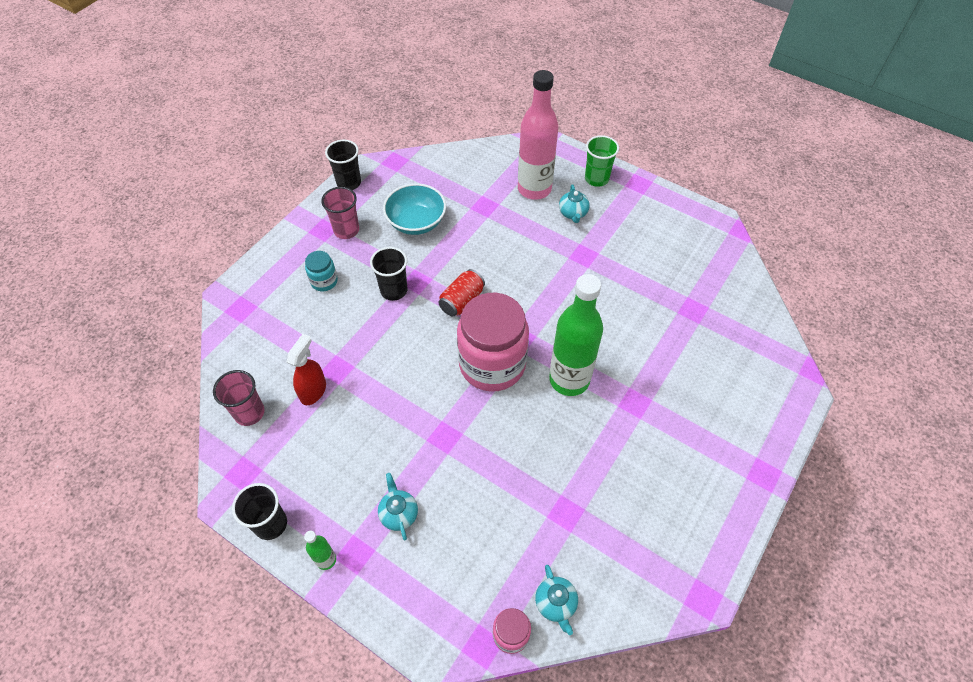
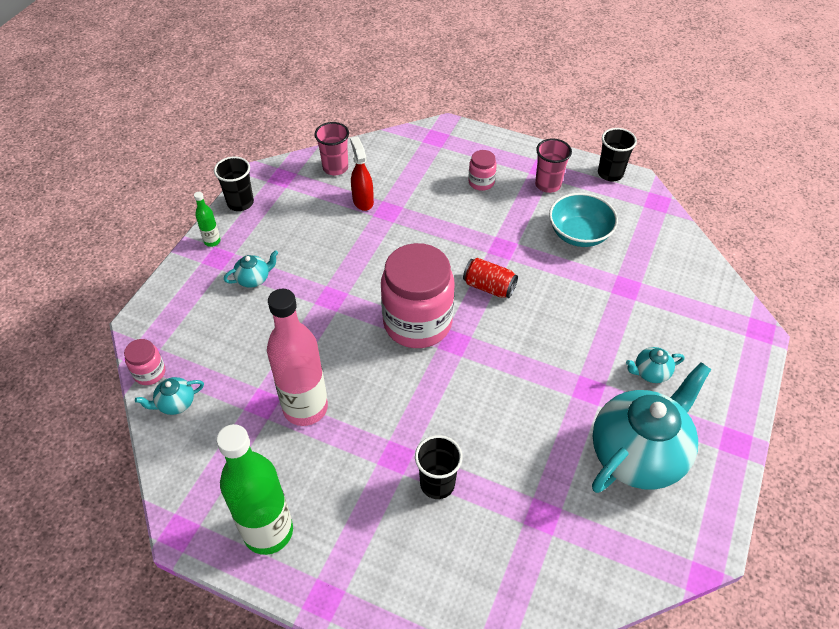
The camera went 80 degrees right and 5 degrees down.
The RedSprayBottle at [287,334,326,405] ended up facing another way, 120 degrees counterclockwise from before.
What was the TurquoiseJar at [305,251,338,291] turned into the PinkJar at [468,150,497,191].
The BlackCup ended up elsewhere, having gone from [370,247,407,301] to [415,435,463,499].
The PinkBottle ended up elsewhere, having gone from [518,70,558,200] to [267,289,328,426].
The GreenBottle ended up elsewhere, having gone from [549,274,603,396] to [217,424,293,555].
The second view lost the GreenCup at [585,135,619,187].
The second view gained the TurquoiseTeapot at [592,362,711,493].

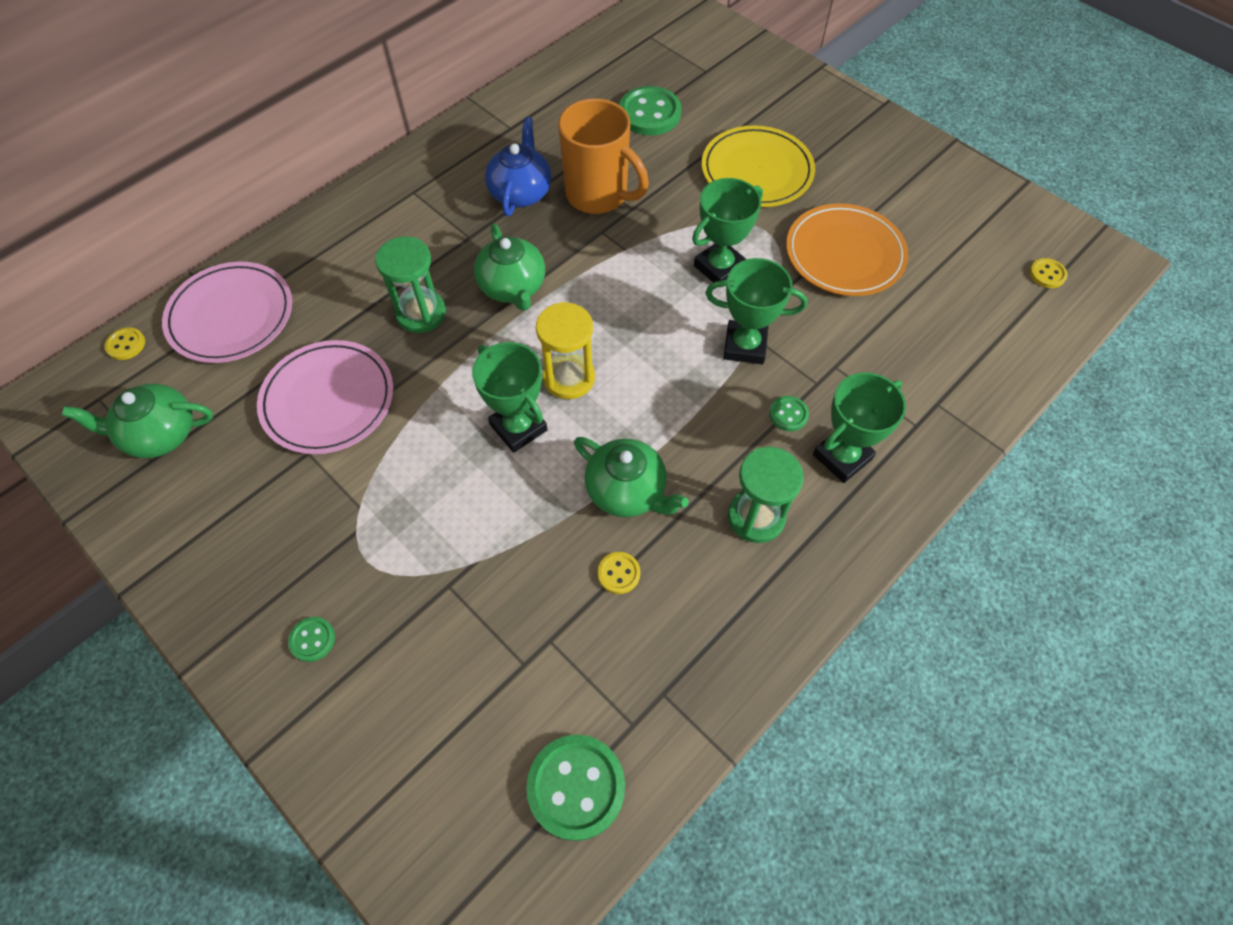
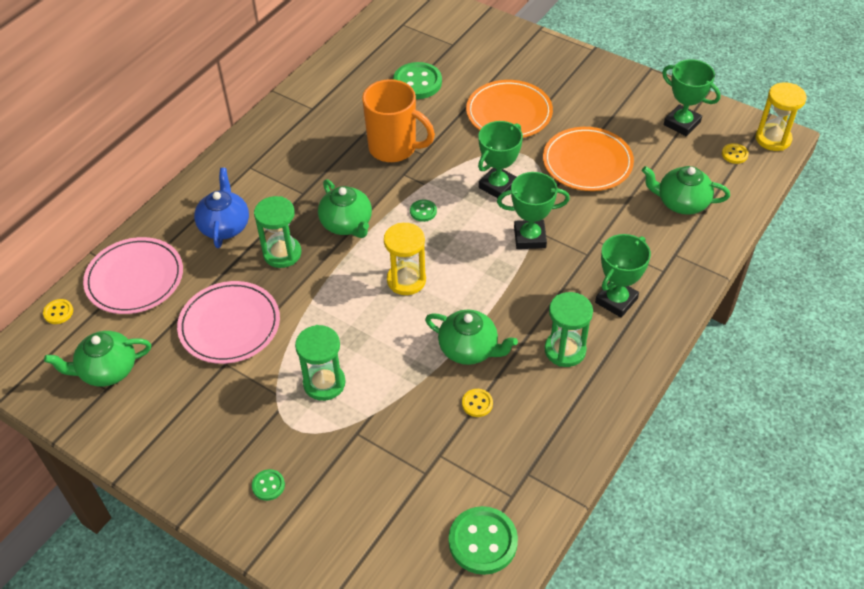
The camera went 10 degrees left and 10 degrees down.
The GreenTrophy ended up elsewhere, having gone from [472,342,547,453] to [662,59,721,136].
The BlueTeapot ended up elsewhere, having gone from [485,117,552,216] to [194,168,249,248].
What was the YellowPlate at [702,125,815,207] turned into the OrangePlate at [466,80,553,138].
The GreenButton ended up elsewhere, having gone from [769,396,809,431] to [410,200,437,222].
The second view gained the GreenHourglass at [295,325,346,401].
The second view gained the GreenTeapot at [642,166,730,215].
The second view gained the YellowHourglass at [755,82,807,151].

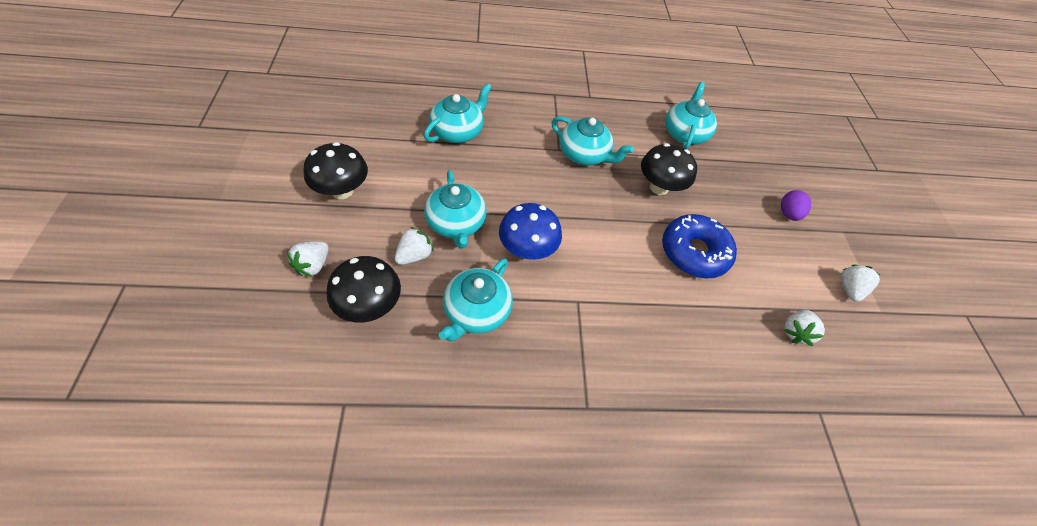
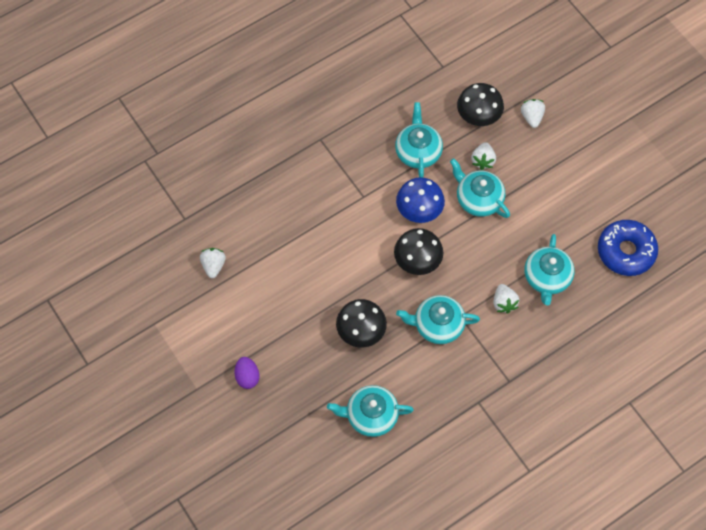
The camera went 155 degrees right and 10 degrees up.
The BlackMushroom ended up elsewhere, having gone from [303,142,368,199] to [394,228,443,275].
The BlueDonut ended up elsewhere, having gone from [662,214,737,279] to [598,220,658,276].
The TurquoiseTeapot at [665,82,717,149] ended up facing another way, 105 degrees clockwise from before.
The WhiteStrawberry ended up elsewhere, having gone from [841,264,880,302] to [493,284,519,313].

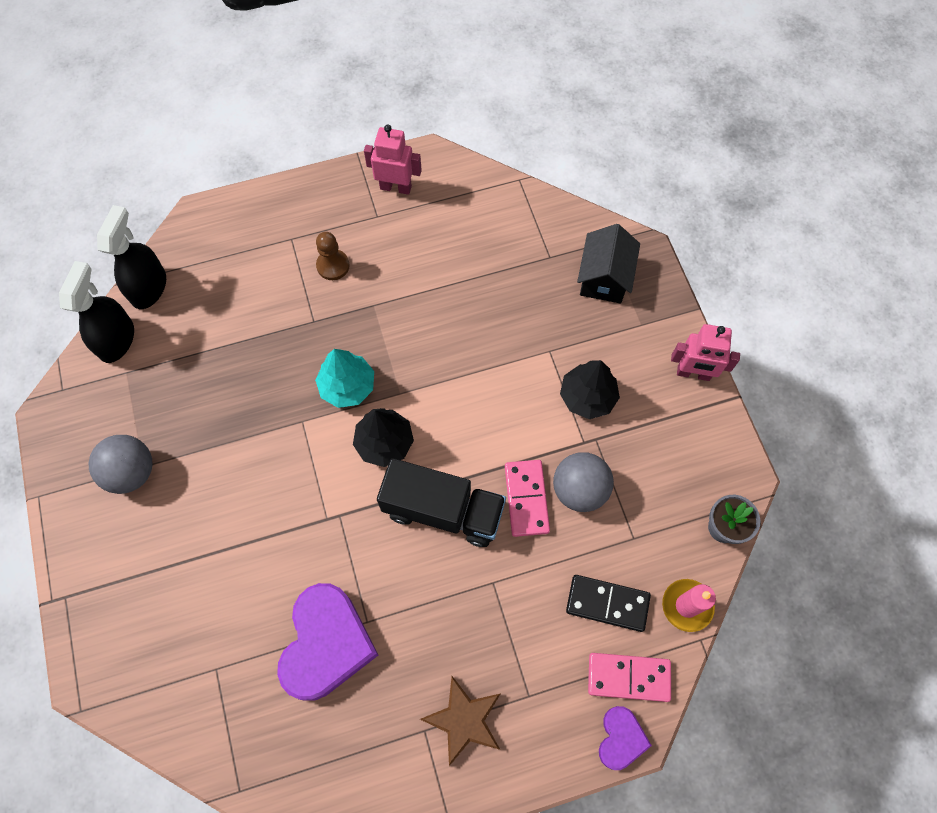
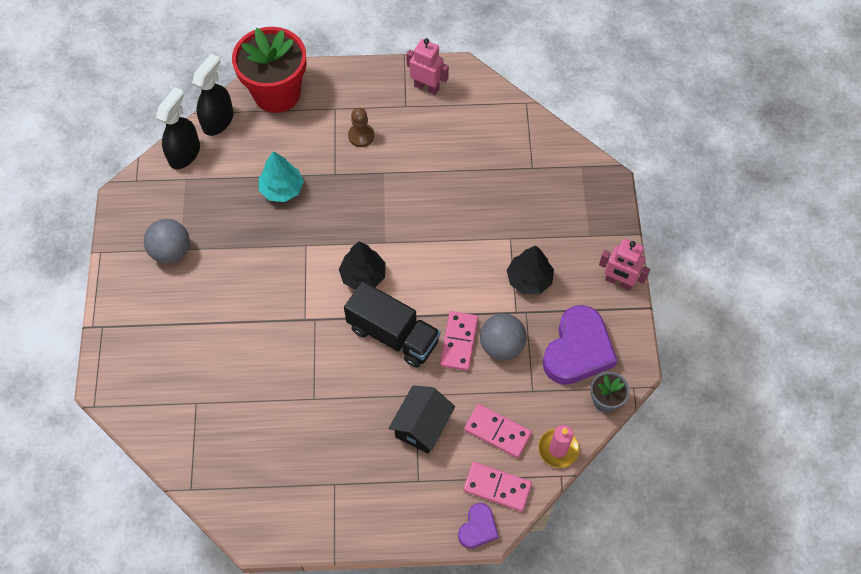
The camera went 15 degrees right and 5 degrees down.
The PurpleHeart ended up elsewhere, having gone from [277,583,378,700] to [542,305,618,385].
The TurquoiseTree ended up elsewhere, having gone from [315,349,374,408] to [259,151,304,202].
The second view lost the BrownStar at [420,676,501,766].
What was the BlackDomino at [566,575,651,632] turned into the PinkDomino at [464,404,532,458].
The BlackHouse ended up elsewhere, having gone from [577,224,640,303] to [388,385,455,454].
The second view gained the RedFlowerPot at [232,27,306,113].

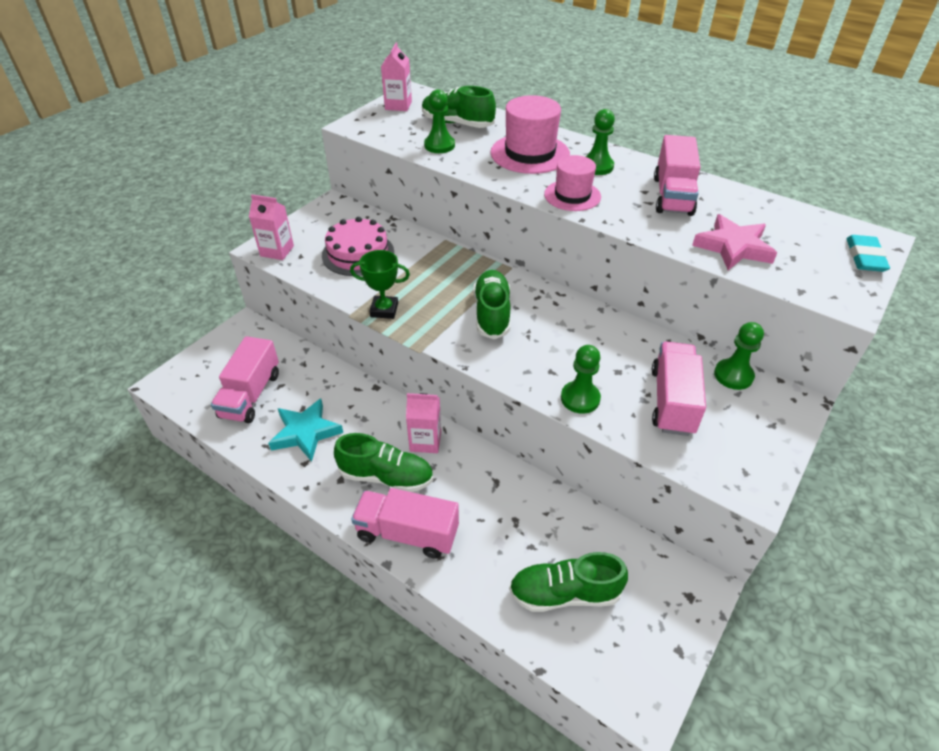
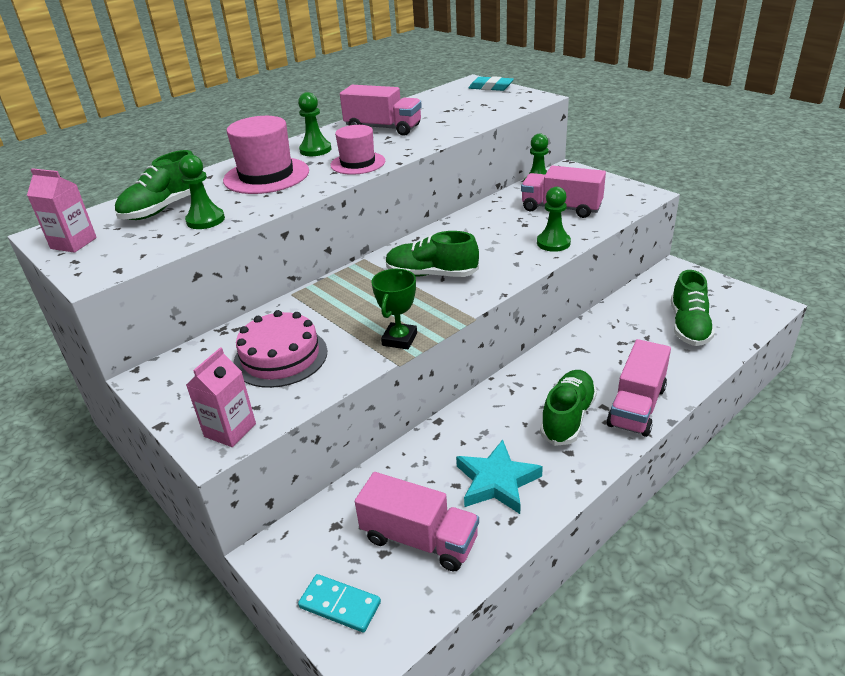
The camera went 75 degrees left and 10 degrees down.
The second view lost the PinkCarton at [406,393,441,453].
The second view lost the PinkStar at [692,214,777,270].
The second view gained the TurquoiseDomino at [298,574,381,633].

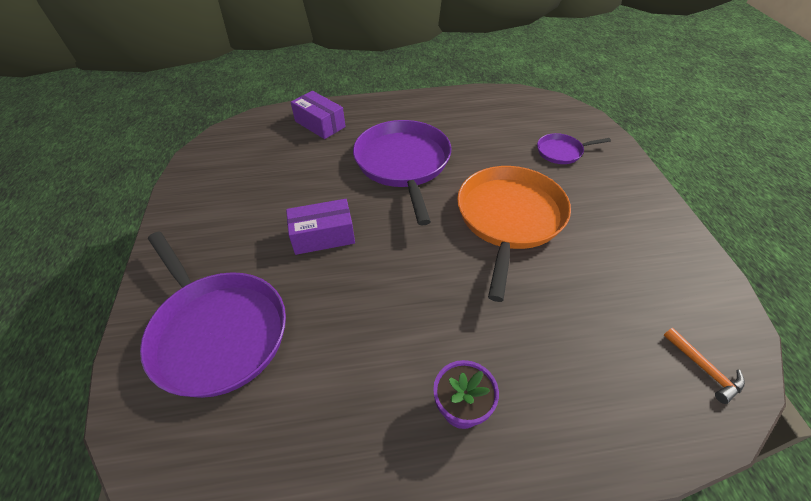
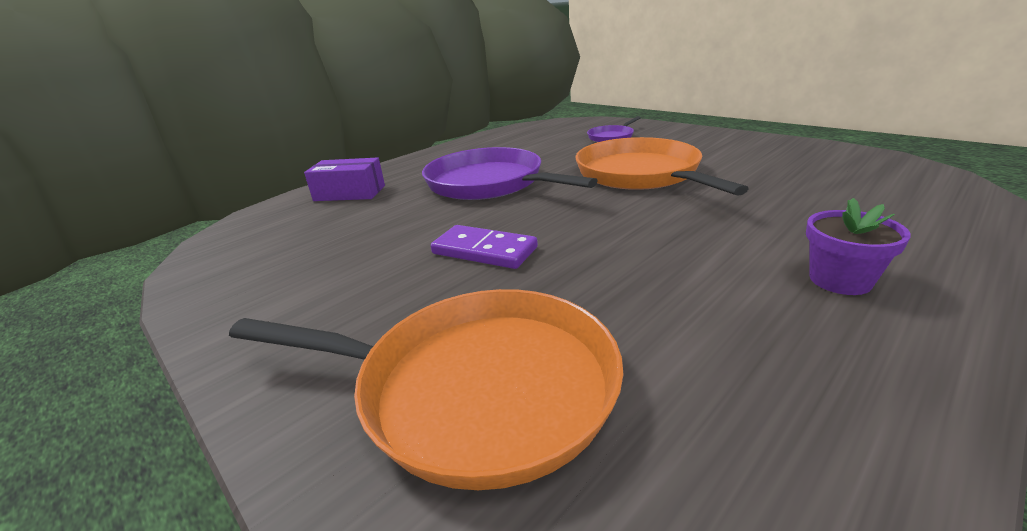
The camera went 35 degrees left and 20 degrees down.
What was the PurplePan at [140,232,286,398] turned into the OrangePan at [229,289,624,490].
Where the PurpleBox stood at [286,199,355,255], the PurpleDomino came to stand at [431,225,538,269].
The second view lost the OrangeHammer at [663,328,745,404].

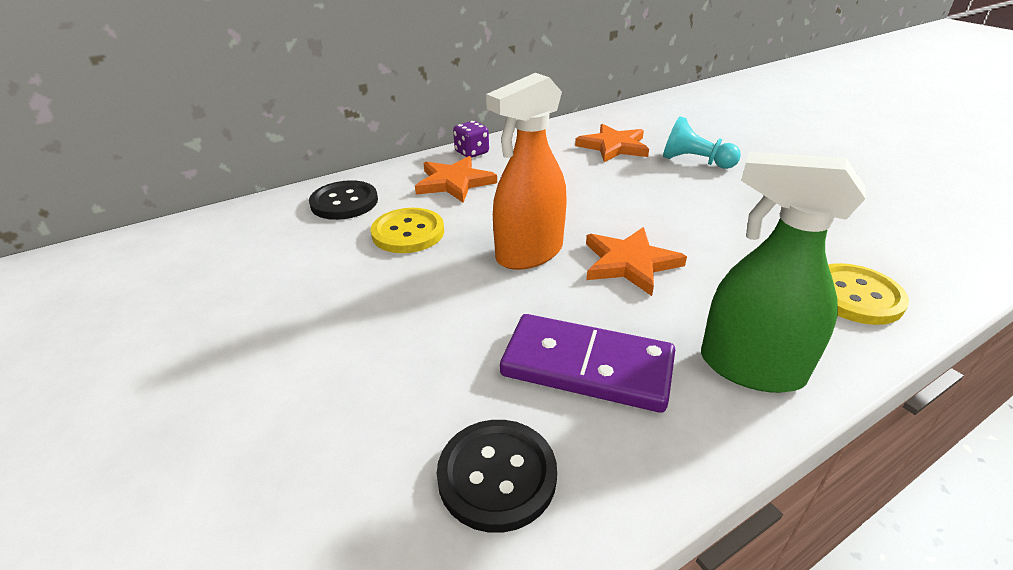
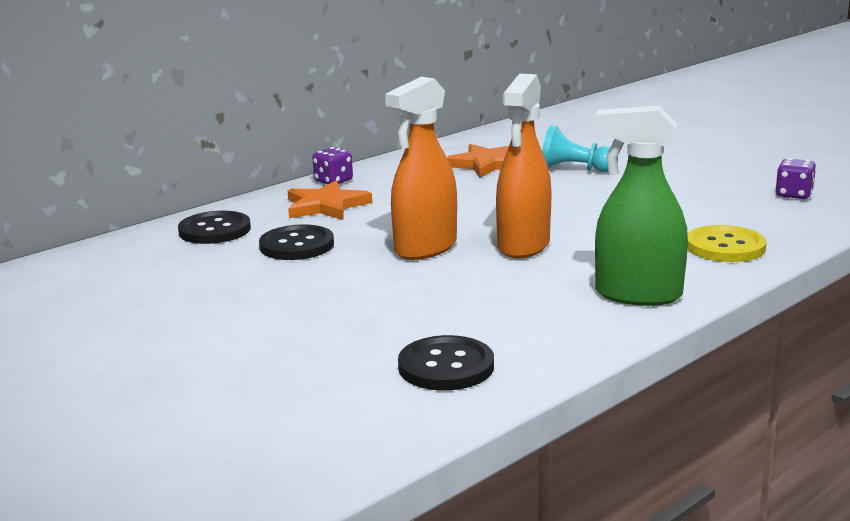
The camera went 10 degrees left and 15 degrees down.
What was the YellowButton at [371,208,444,253] turned into the BlackButton at [259,224,334,260].
The second view lost the PurpleDomino at [500,314,675,413].
Where the OrangeStar stood at [586,227,687,296], the OrangeSprayBottle came to stand at [496,74,552,258].
The second view gained the PurpleDice at [775,158,816,199].

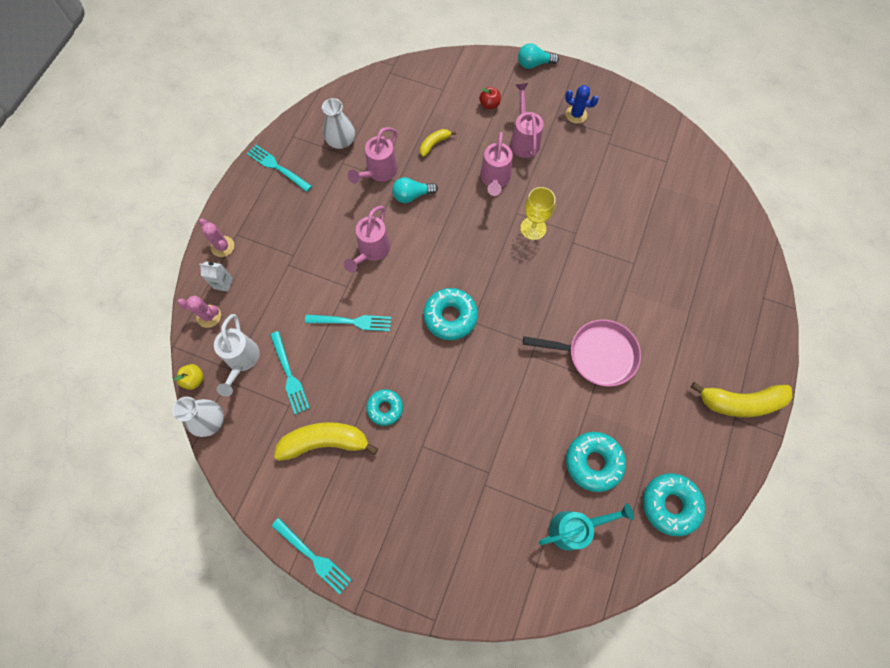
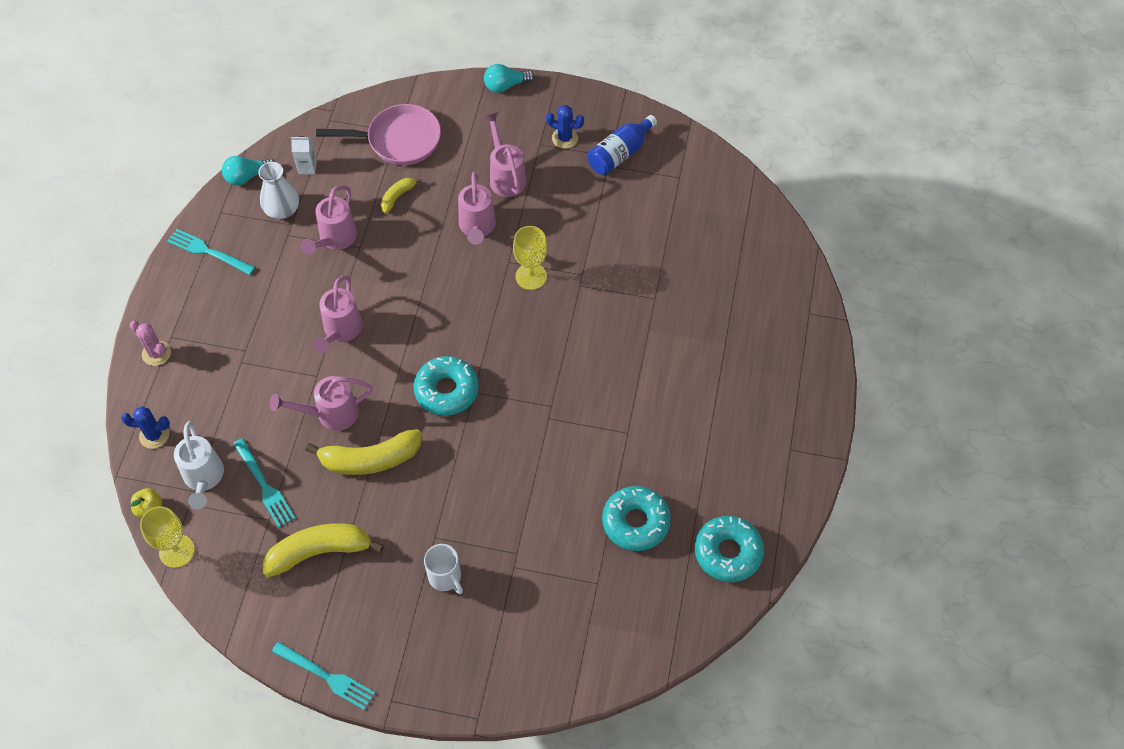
The camera went 10 degrees left and 10 degrees down.
Where the WhiteVase stood at [172,397,224,437], the YellowGoblet came to stand at [140,506,195,568].
What was the PinkCactus at [177,295,221,328] turned into the BlueCactus at [121,406,170,449].
The WhiteCarton ended up elsewhere, having gone from [199,261,233,292] to [291,136,317,174].
Where the TurquoiseFork stood at [305,314,391,331], the PinkWateringCan came to stand at [270,376,373,431].
The second view lost the TurquoiseDonut at [366,389,403,426].
The TurquoiseLightBulb ended up elsewhere, having gone from [392,177,438,203] to [222,156,275,185].
The second view lost the RedApple at [479,87,501,109].
The PinkPan ended up elsewhere, having gone from [523,319,641,387] to [316,104,441,165].
The second view lost the TurquoiseWateringCan at [539,503,634,551].
The YellowBanana ended up elsewhere, having gone from [691,382,793,417] to [306,429,422,475].
The second view gained the WhiteMug at [424,544,463,594].
The second view gained the BlueBottle at [587,115,657,175].

